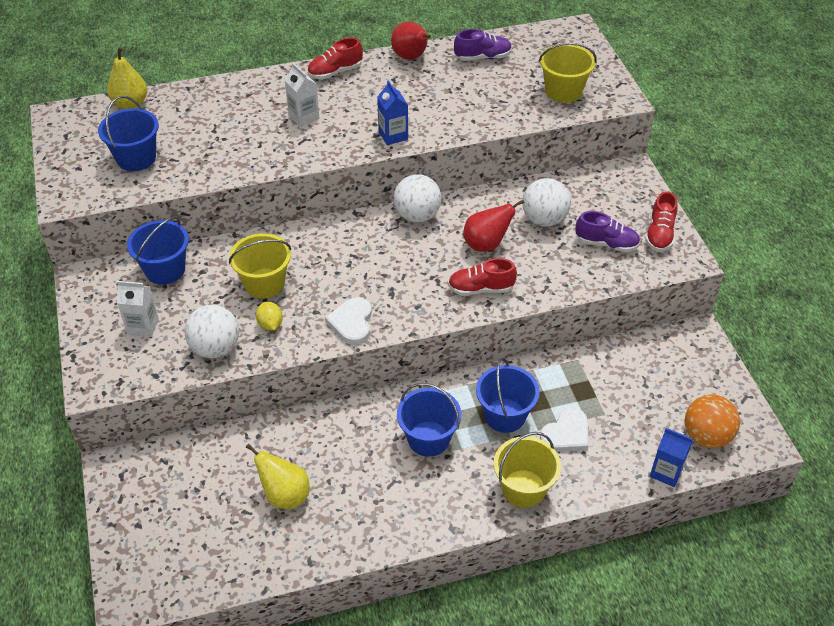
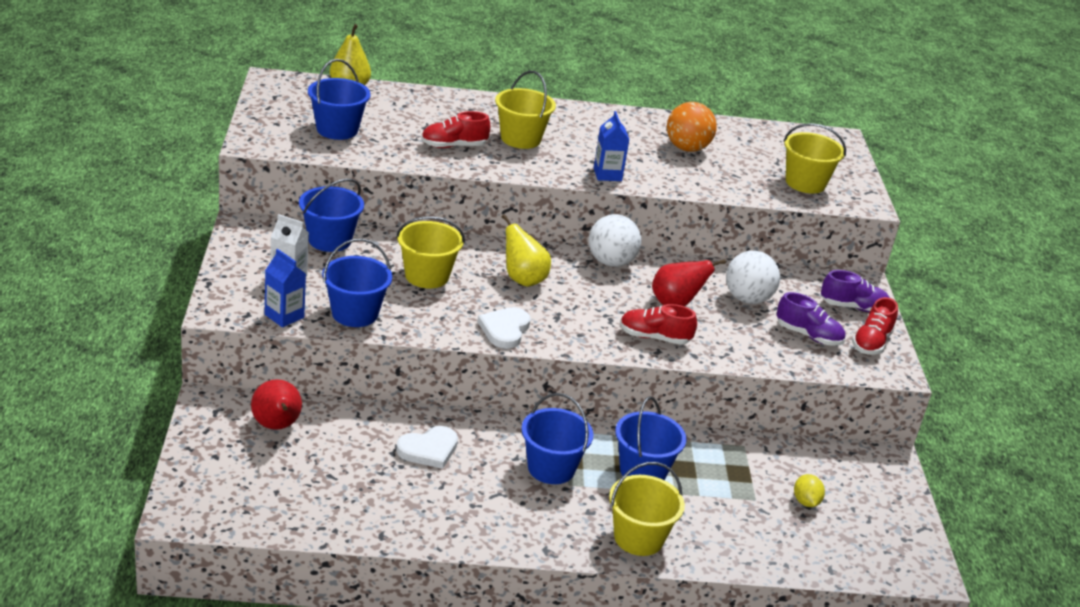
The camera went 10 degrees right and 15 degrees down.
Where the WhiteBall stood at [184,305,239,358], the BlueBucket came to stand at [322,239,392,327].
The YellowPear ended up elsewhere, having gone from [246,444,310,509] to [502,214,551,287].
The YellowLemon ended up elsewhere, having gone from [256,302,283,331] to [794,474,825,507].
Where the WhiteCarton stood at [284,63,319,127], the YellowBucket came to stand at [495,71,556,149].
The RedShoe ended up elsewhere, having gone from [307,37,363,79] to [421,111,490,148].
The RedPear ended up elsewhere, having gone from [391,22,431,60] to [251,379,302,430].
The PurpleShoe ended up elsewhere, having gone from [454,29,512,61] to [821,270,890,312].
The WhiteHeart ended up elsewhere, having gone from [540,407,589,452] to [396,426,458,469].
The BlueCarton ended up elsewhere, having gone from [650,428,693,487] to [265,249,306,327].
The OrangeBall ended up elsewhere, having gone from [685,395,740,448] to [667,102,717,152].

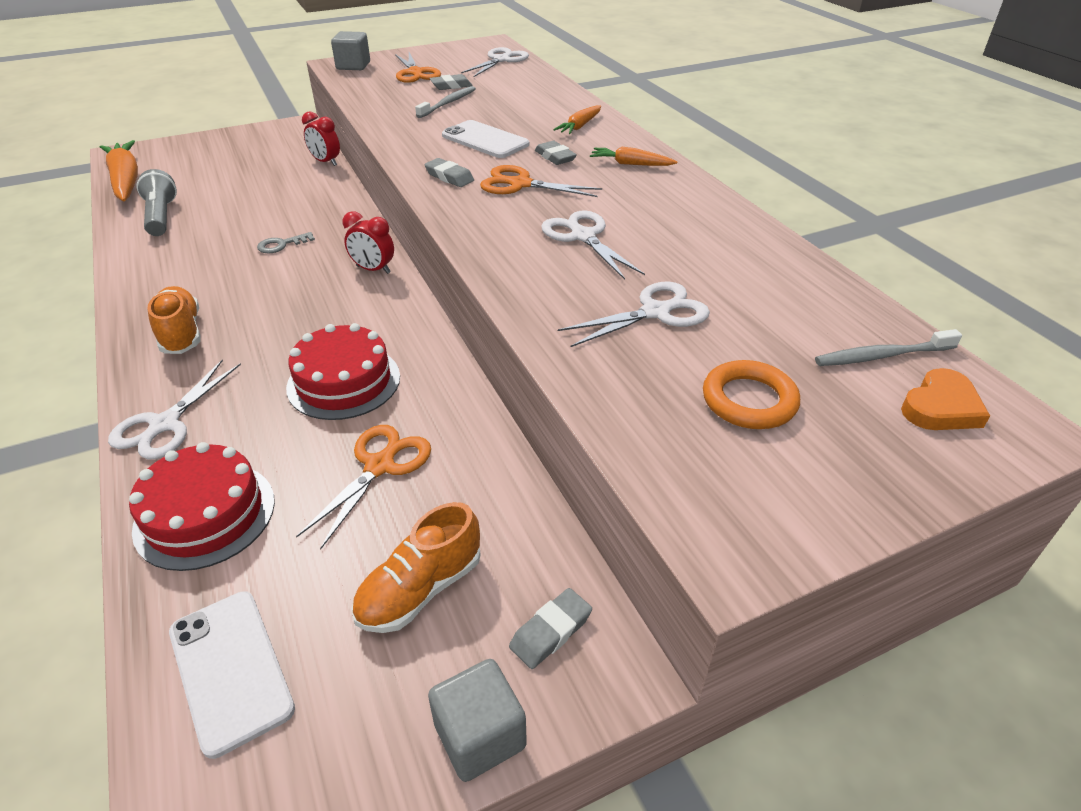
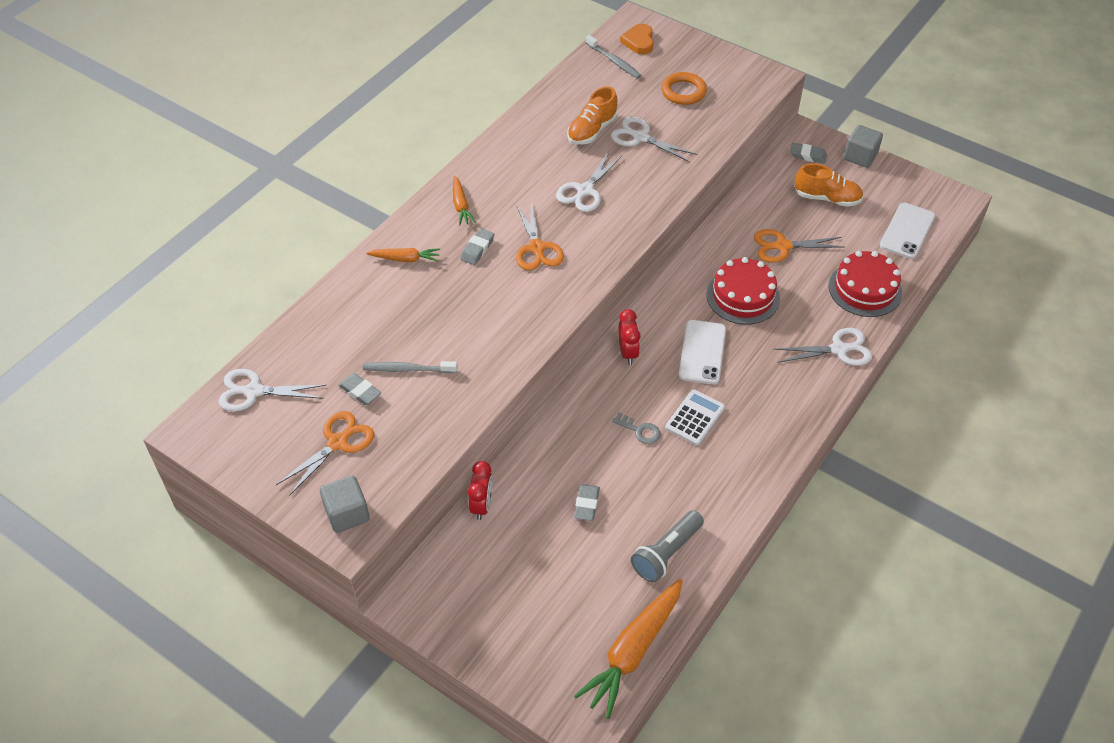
The camera went 120 degrees left and 10 degrees up.
The OrangeShoe ended up elsewhere, having gone from [147,286,201,354] to [567,87,618,145].
The GreyEraser ended up elsewhere, having gone from [424,158,474,187] to [574,484,600,521].
The WhitePhone ended up elsewhere, having gone from [442,120,529,158] to [679,320,726,384].
The OrangeHeart at [901,368,990,430] ended up facing another way, 105 degrees counterclockwise from before.
The second view gained the WhiteCalculator at [665,389,725,446].

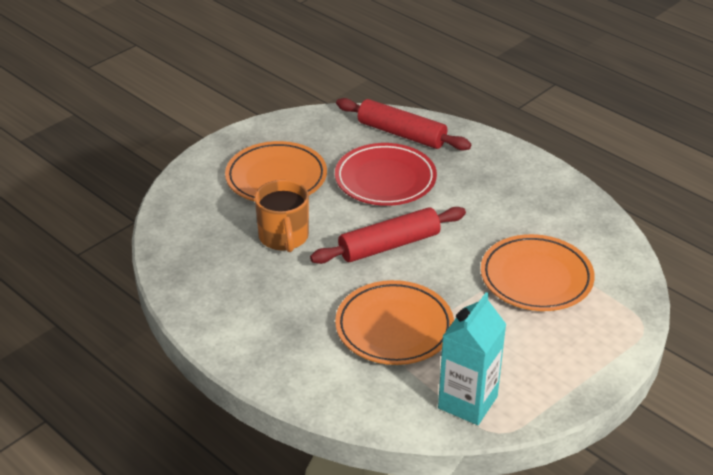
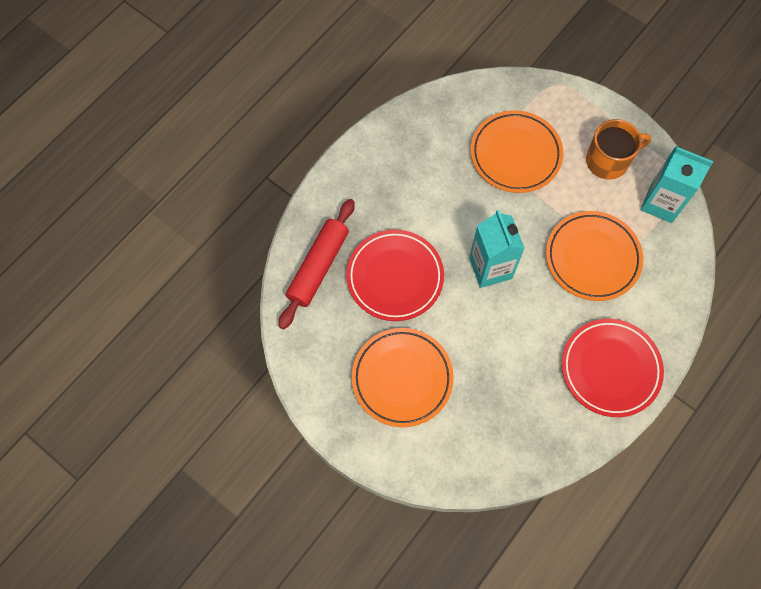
The camera went 95 degrees left and 30 degrees up.
The OrangeMug ended up elsewhere, having gone from [255,180,309,252] to [586,119,651,180].
Where the RedRollingPin stood at [310,207,466,264], the TurquoiseCarton came to stand at [469,210,525,288].
The second view gained the RedPlate at [562,319,664,417].

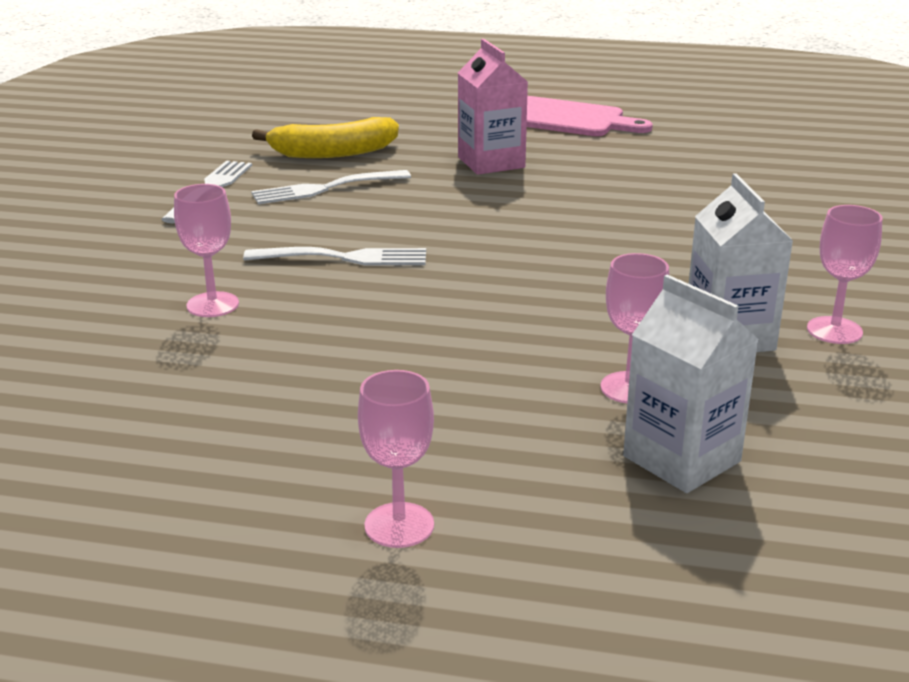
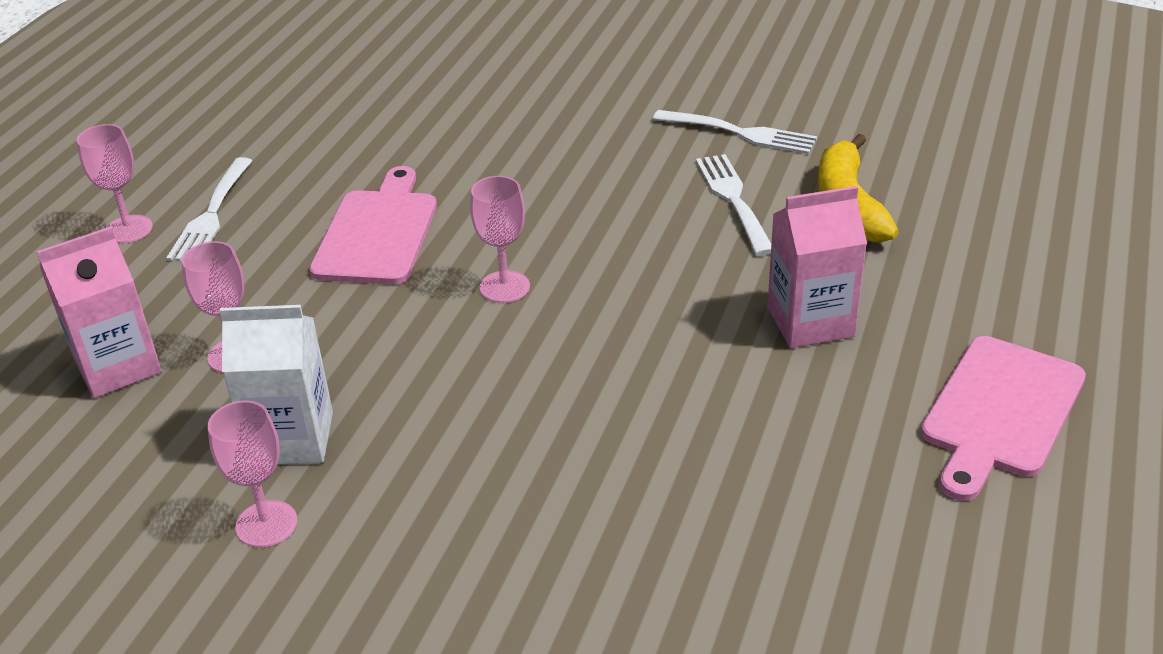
The camera went 100 degrees right and 10 degrees up.
The PinkGoblet ended up elsewhere, having gone from [174,184,239,317] to [470,176,530,303].
The WhiteFork ended up elsewhere, having gone from [243,247,426,265] to [166,157,252,261].
What was the WhiteCarton at [623,274,759,493] turned into the PinkCarton at [37,226,162,398].
The second view gained the PinkCuttingBoard at [309,166,437,284].

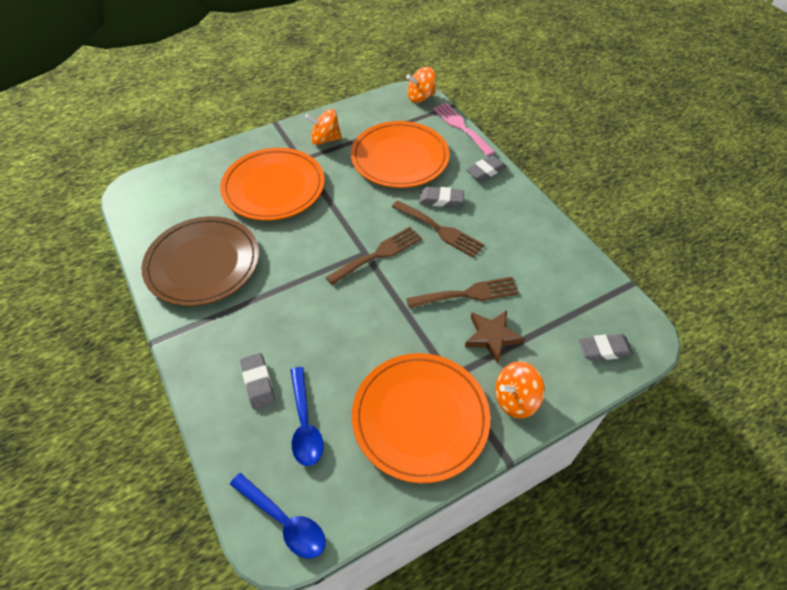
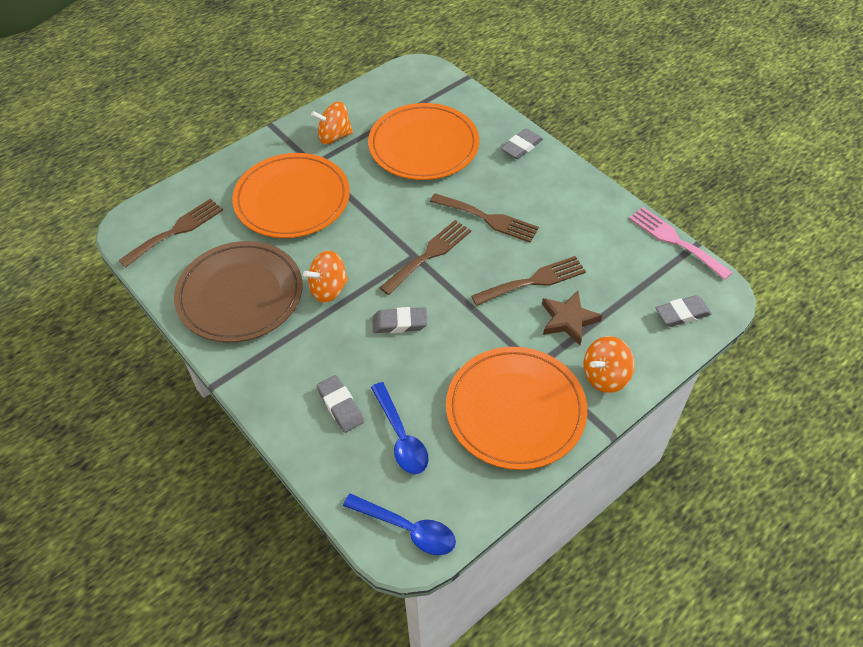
The camera went 10 degrees left and 0 degrees up.
The OrangeSpinningTop ended up elsewhere, having gone from [406,67,436,103] to [303,251,348,303].
The GreyEraser ended up elsewhere, having gone from [419,187,464,207] to [372,307,428,333].
The PinkFork ended up elsewhere, having gone from [433,103,495,156] to [629,207,733,280].
The second view gained the BrownFork at [118,198,223,268].

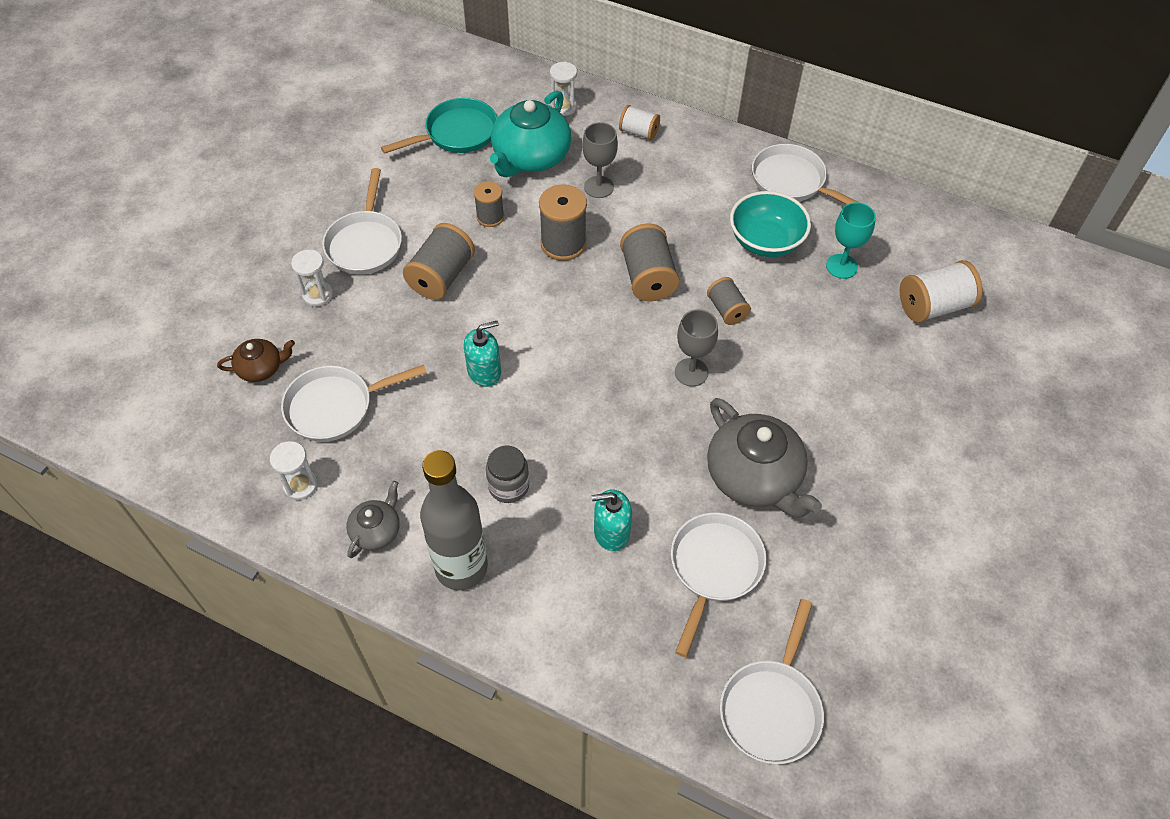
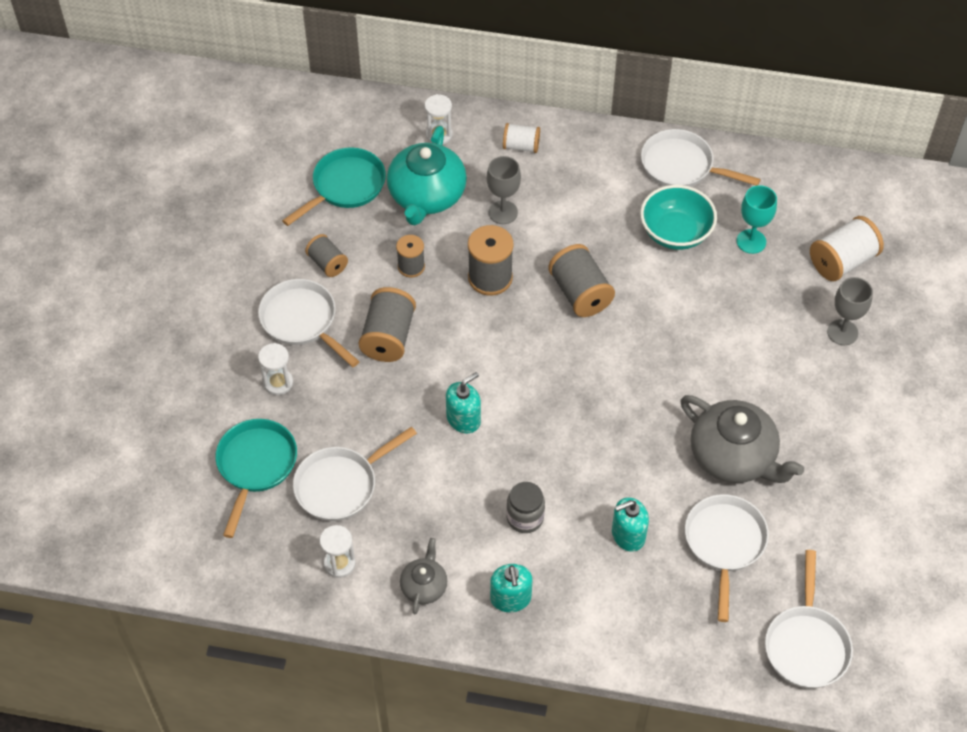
The camera went 15 degrees left and 0 degrees up.
Where the BrownTeapot stood at [217,339,295,382], the TurquoisePan came to stand at [215,419,297,538].
The WhitePan at [322,168,402,275] ended up facing another way, 150 degrees clockwise from before.
Where the GreyBottle stood at [420,450,488,590], the TurquoiseSoapDispenser came to stand at [490,564,532,612].
The GreyGoblet ended up elsewhere, having gone from [675,309,718,386] to [827,277,873,345].
The GreySpool ended up elsewhere, having gone from [707,277,751,325] to [305,234,348,277].

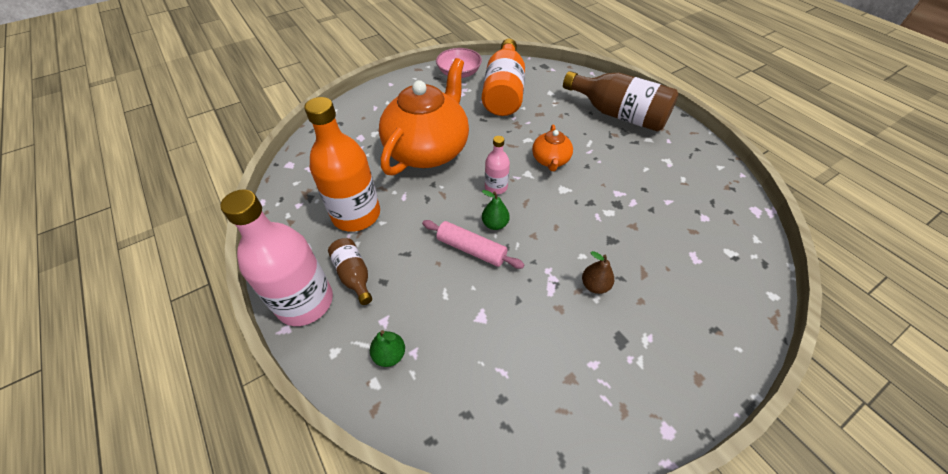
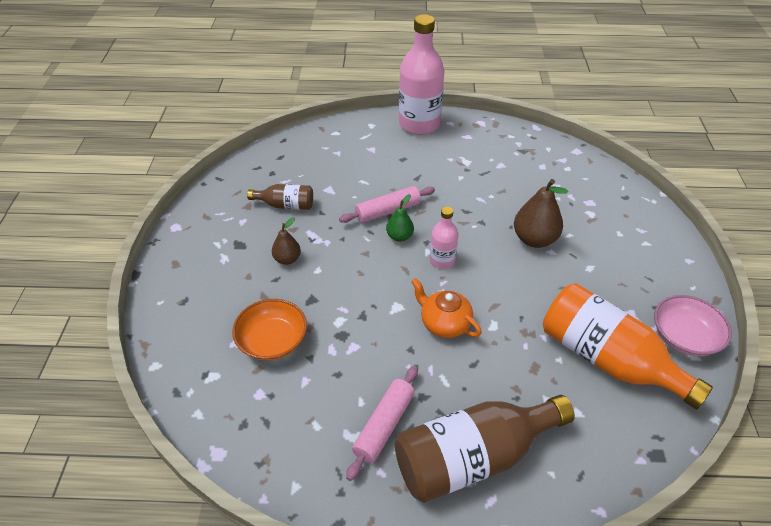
The camera went 125 degrees right and 5 degrees down.
The second view lost the OrangeBottle at [304,97,380,232].
The BrownBottle ended up elsewhere, having gone from [328,238,372,305] to [247,184,313,210].
The second view lost the GreenPear at [370,330,405,367].
Where the OrangeTeapot stood at [379,58,469,175], the BrownPear came to stand at [514,179,568,248].
The second view gained the OrangeBowl at [232,299,307,361].
The second view gained the PinkRollingPin at [346,366,418,481].

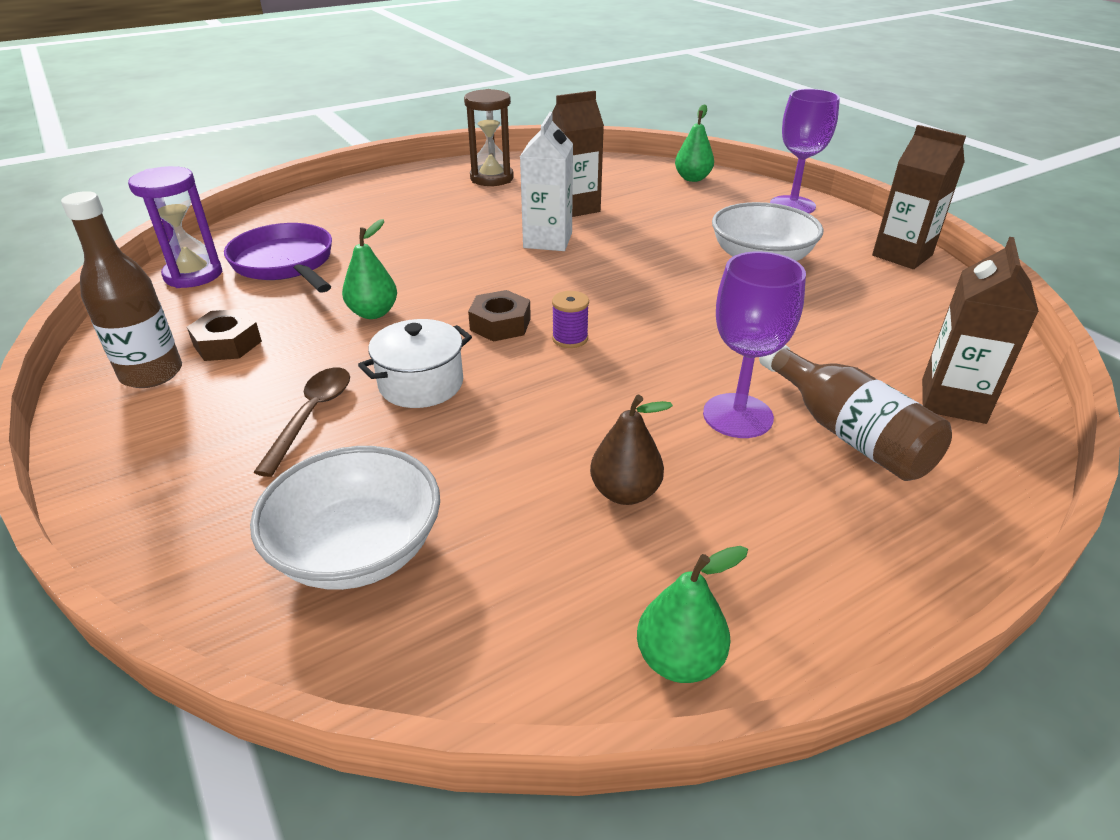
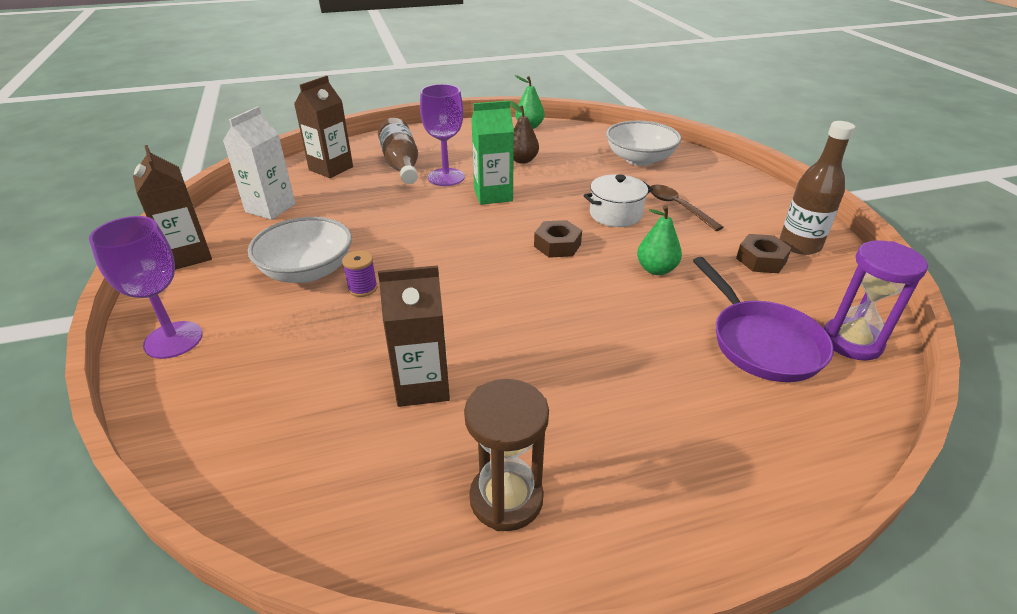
The camera went 165 degrees left and 0 degrees up.
The BrownSpoon at [253,368,350,477] ended up facing another way, 120 degrees clockwise from before.
The WhiteCarton ended up elsewhere, having gone from [520,112,573,251] to [223,106,296,220].
The PurpleSpool ended up elsewhere, having gone from [552,291,589,348] to [342,251,378,297].
The second view lost the GreenPear at [675,104,714,182].
The second view gained the GreenCarton at [471,100,514,205].

